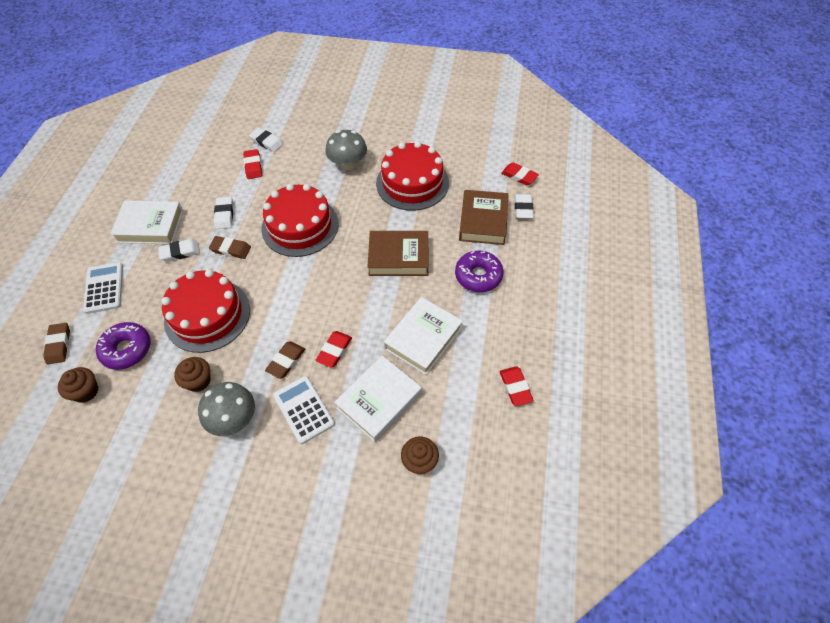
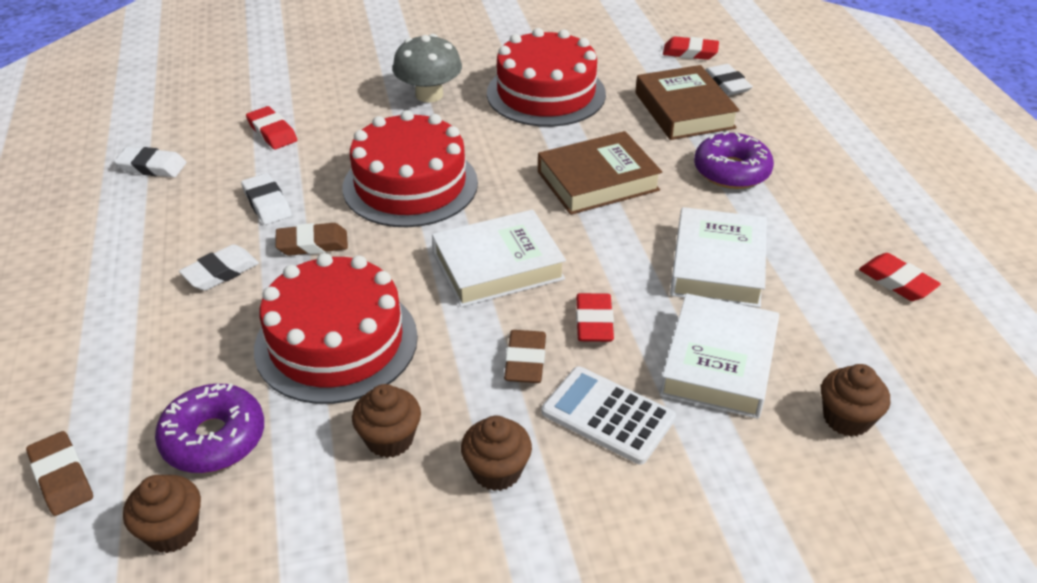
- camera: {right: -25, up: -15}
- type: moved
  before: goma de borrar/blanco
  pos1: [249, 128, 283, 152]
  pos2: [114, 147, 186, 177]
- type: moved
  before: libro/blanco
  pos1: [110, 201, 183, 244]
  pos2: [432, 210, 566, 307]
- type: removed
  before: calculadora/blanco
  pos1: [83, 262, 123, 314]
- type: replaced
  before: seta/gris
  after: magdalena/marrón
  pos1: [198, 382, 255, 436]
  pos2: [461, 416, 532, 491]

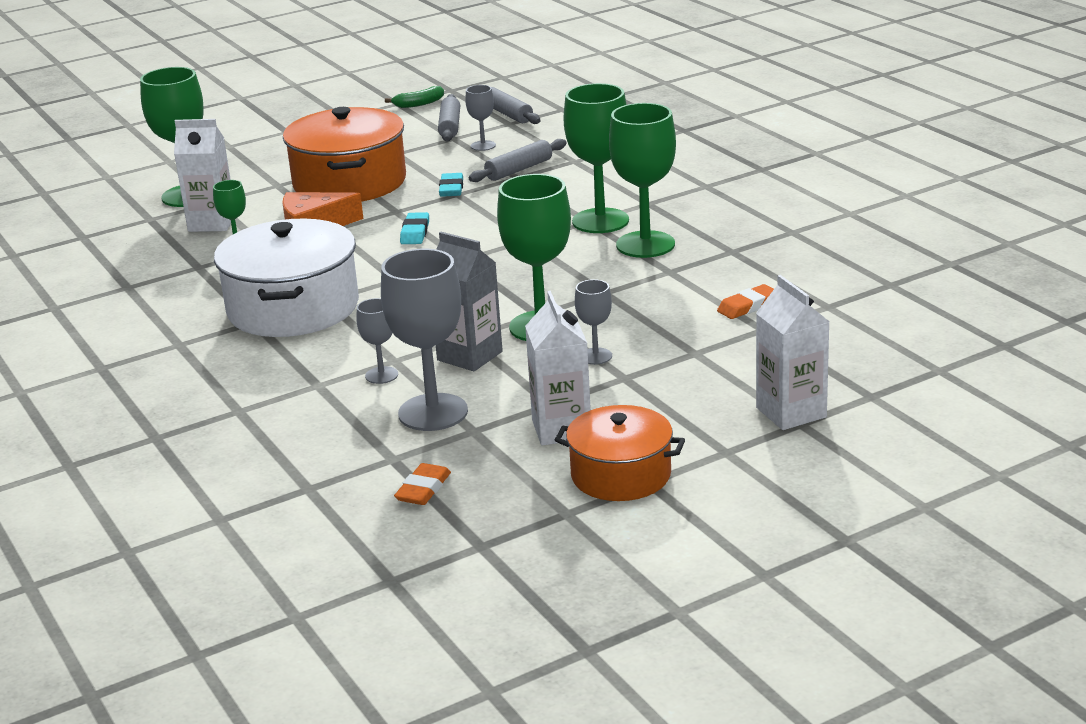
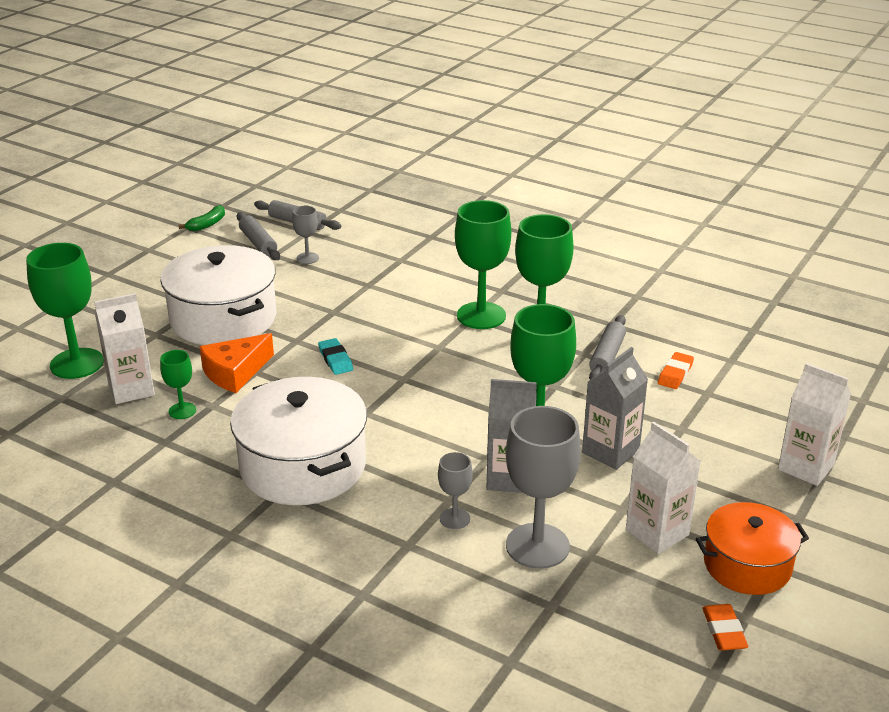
- camera: {right: -30, up: 5}
- type: recoloured
  before: olla/naranja
  after: olla/blanco
  pos1: [283, 107, 406, 202]
  pos2: [160, 245, 276, 345]
- type: moved
  before: rodillo/gris
  pos1: [469, 139, 567, 182]
  pos2: [589, 315, 626, 380]
- type: removed
  before: goma de borrar/turquesa
  pos1: [439, 173, 463, 197]
- type: replaced
  before: copa/gris
  after: cartón de leche/gris
  pos1: [575, 279, 612, 365]
  pos2: [582, 347, 648, 470]
- type: moved
  before: goma de borrar/naranja
  pos1: [394, 463, 451, 505]
  pos2: [702, 604, 748, 651]

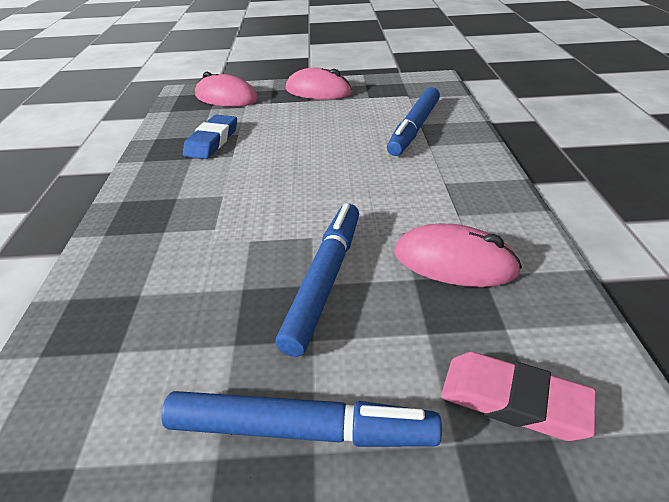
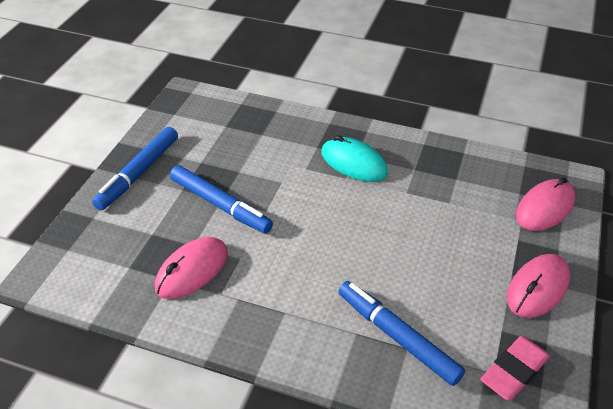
- camera: {right: 110, up: 5}
- type: removed
  before: goma de borrar/azul
  pos1: [183, 115, 237, 159]
- type: moved
  before: goma de borrar/rosa
  pos1: [441, 352, 596, 441]
  pos2: [480, 336, 550, 401]
- type: added
  after: ratón/turquesa
  pos2: [321, 135, 388, 182]

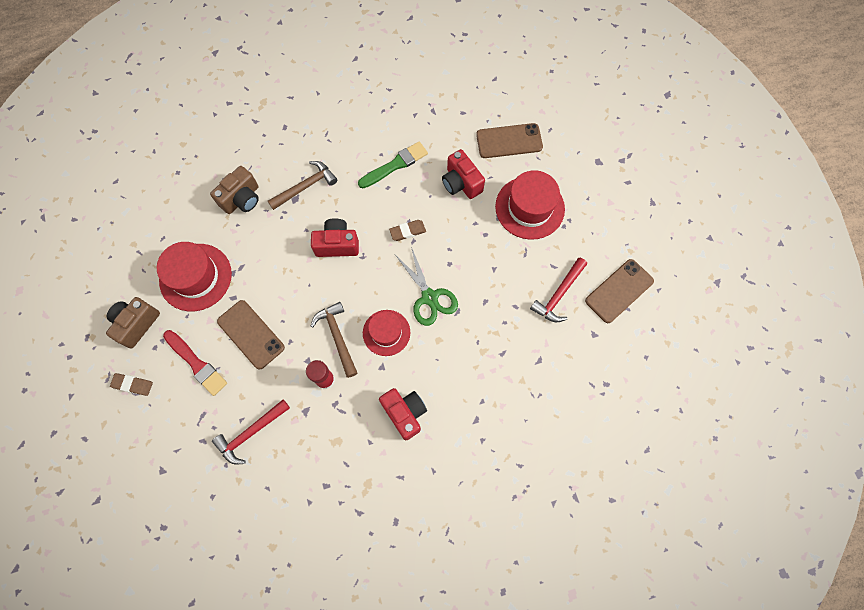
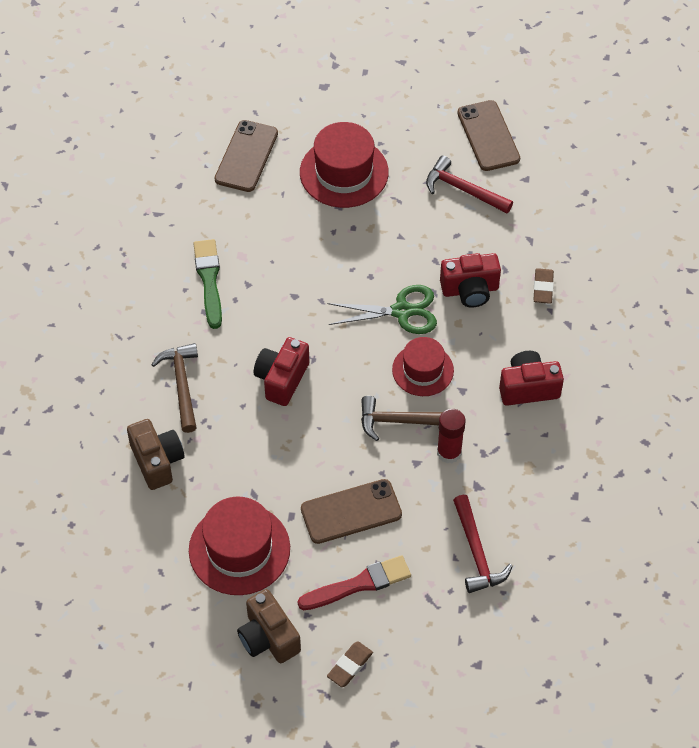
- camera: {right: -65, up: -15}
- type: moved
  before: cámara/rojo
  pos1: [442, 149, 485, 199]
  pos2: [440, 253, 501, 308]
- type: moved
  before: goma de borrar/marrón
  pos1: [389, 220, 426, 241]
  pos2: [533, 268, 554, 304]
- type: turned
  before: martillo/rojo
  pos1: [530, 258, 587, 322]
  pos2: [426, 156, 513, 213]
  turn: 150

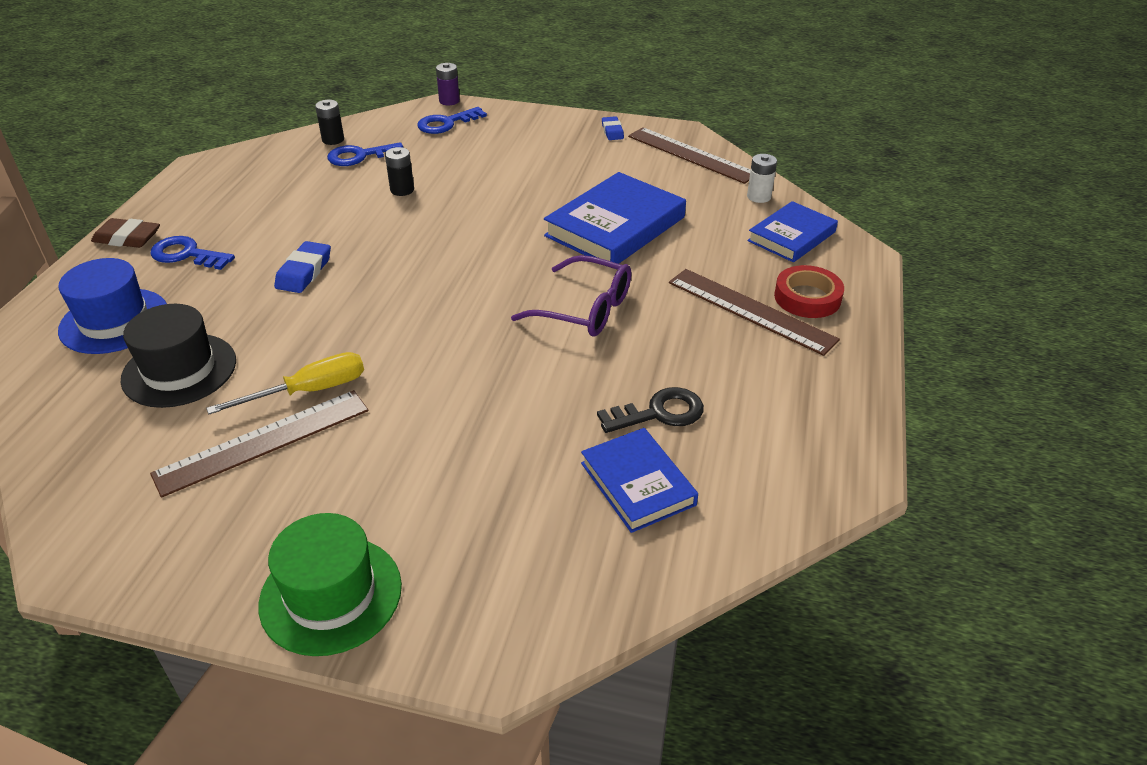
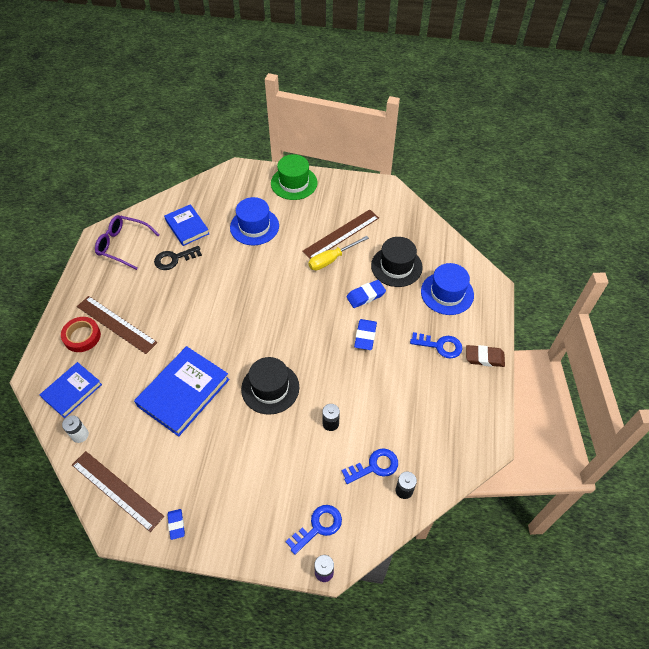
- camera: {right: 175, up: 15}
- type: moved
  before: gafas/morado
  pos1: [511, 255, 631, 337]
  pos2: [95, 215, 159, 270]
- type: added
  after: sombrero/azul
  pos2: [230, 197, 279, 245]
- type: added
  after: goma de borrar/azul
  pos2: [346, 280, 386, 308]
- type: added
  after: sombrero/negro
  pos2: [241, 357, 299, 415]

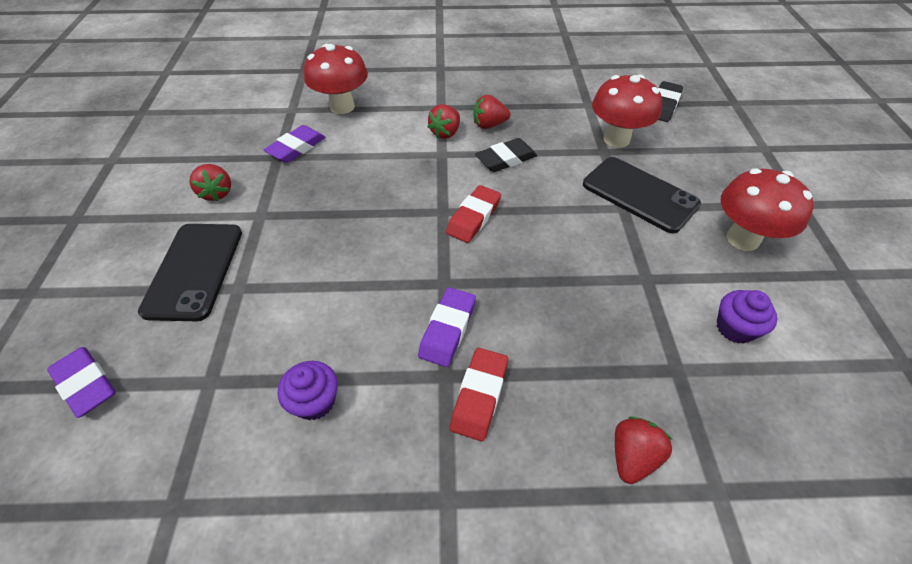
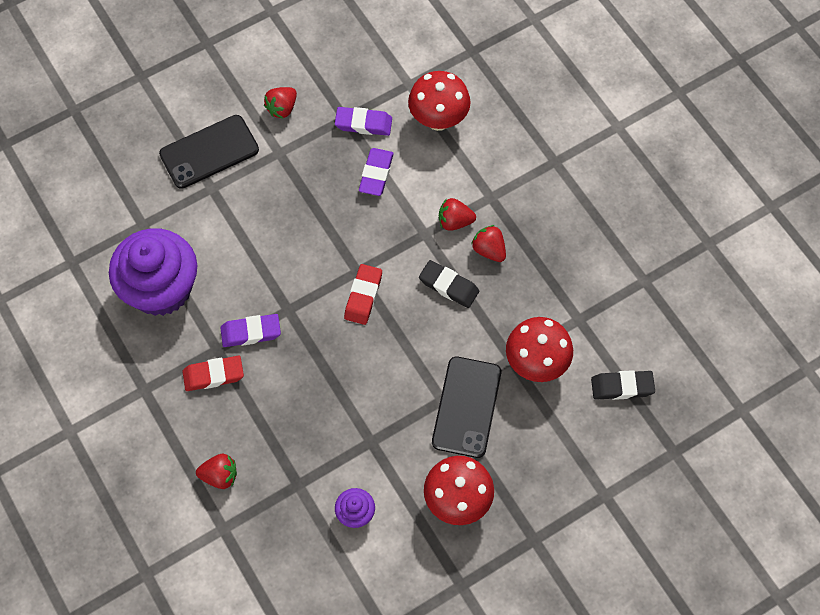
- camera: {right: 60, up: 15}
- type: turned
  before: goma de borrar/rojo
  pos1: [446, 185, 501, 243]
  pos2: [344, 264, 382, 325]
  turn: -75
- type: moved
  before: goma de borrar/morado
  pos1: [47, 347, 116, 418]
  pos2: [359, 148, 394, 196]
- type: resized
  before: magdalena/morado
  pos1: [277, 361, 338, 420]
  pos2: [109, 228, 197, 316]
  scale: 2.3

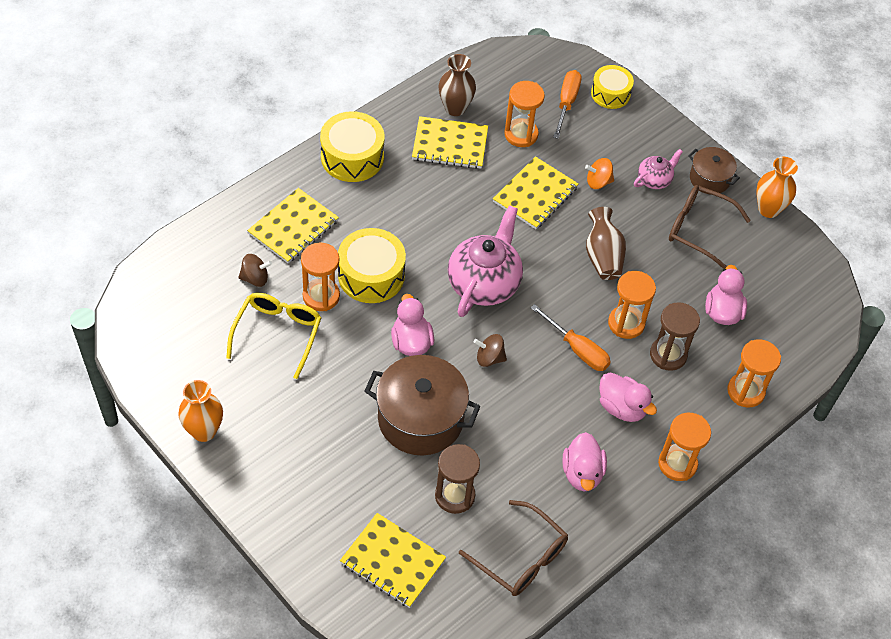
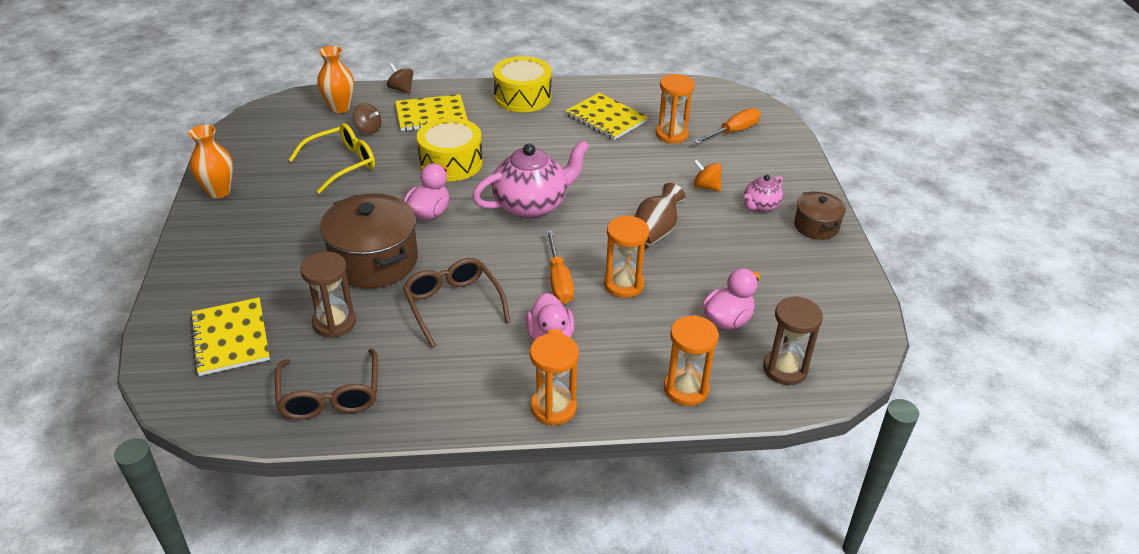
- camera: {right: 40, up: -15}
- type: removed
  before: florero/marrón
  pos1: [438, 54, 476, 116]
- type: removed
  before: tambor/amarillo
  pos1: [591, 65, 634, 109]
- type: turned
  before: tetera/rosa
  pos1: [634, 149, 683, 189]
  pos2: [744, 175, 783, 212]
  turn: 135
- type: removed
  before: cuaderno/amarillo
  pos1: [493, 156, 579, 229]
- type: moved
  before: florero/naranja
  pos1: [756, 157, 798, 218]
  pos2: [317, 46, 354, 113]
- type: moved
  before: gafas/marrón
  pos1: [669, 185, 751, 269]
  pos2: [403, 258, 510, 348]
- type: removed
  before: reloj de arena/naranja
  pos1: [301, 243, 340, 311]
- type: moved
  before: reloj de arena/marrón
  pos1: [650, 302, 700, 371]
  pos2: [763, 296, 823, 385]
- type: moved
  before: peonza/marrón
  pos1: [474, 334, 507, 367]
  pos2: [387, 63, 413, 94]
- type: removed
  before: pato/rosa
  pos1: [562, 432, 607, 491]

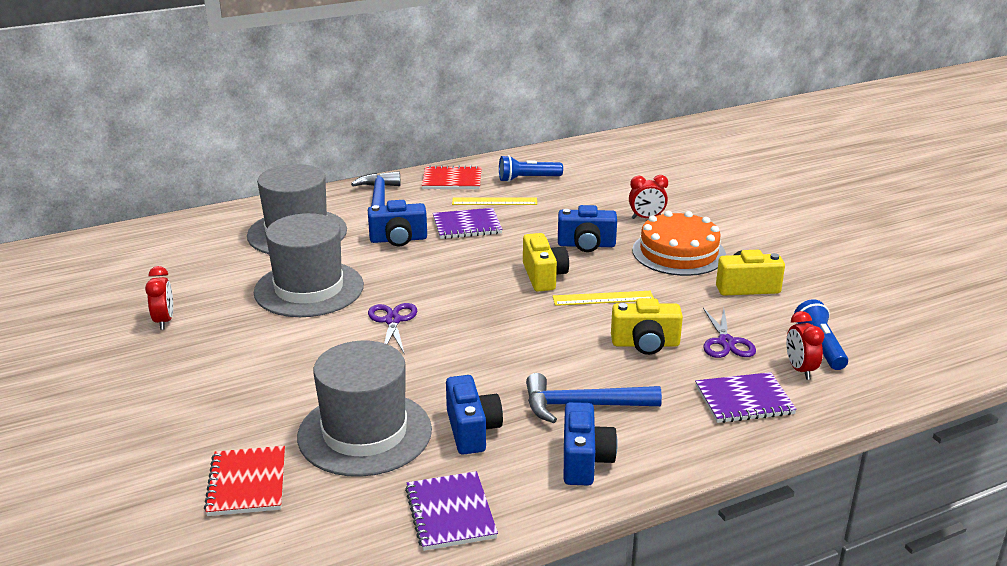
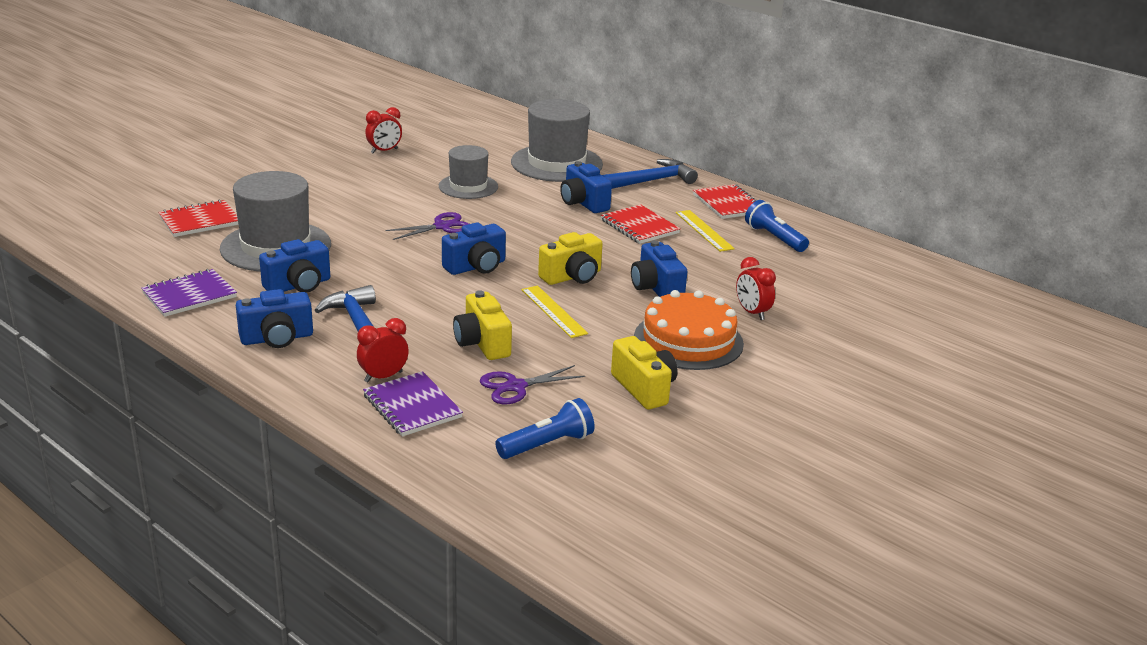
- camera: {right: 65, up: 0}
- type: recoloured
  before: cuaderno/morado
  after: cuaderno/rojo
  pos1: [433, 208, 502, 239]
  pos2: [601, 205, 681, 244]
- type: resized
  before: sombrero/gris
  pos1: [254, 213, 364, 317]
  pos2: [439, 145, 498, 199]
  scale: 0.62
- type: moved
  before: despertador/rojo
  pos1: [786, 311, 825, 380]
  pos2: [357, 318, 409, 383]
- type: added
  after: cámara/azul
  pos2: [442, 222, 506, 275]

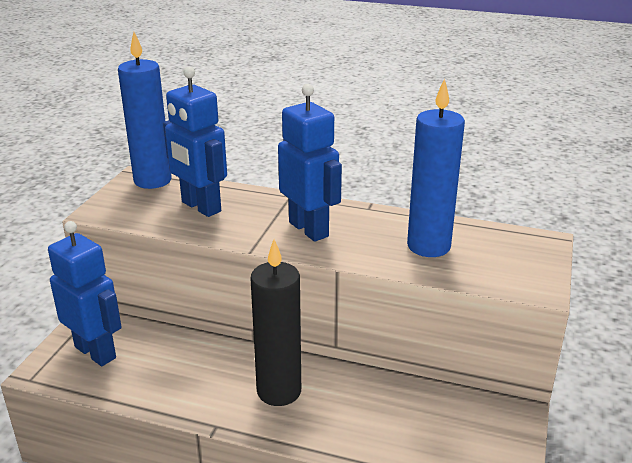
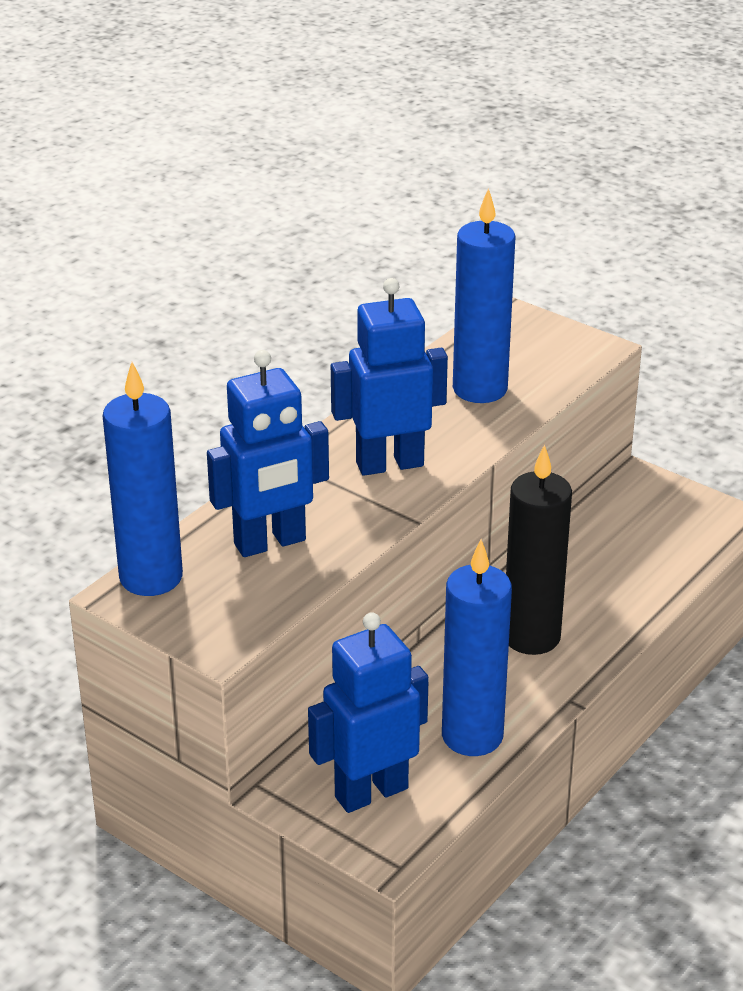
- camera: {right: -70, up: 5}
- type: added
  after: vela/azul
  pos2: [442, 539, 512, 756]

